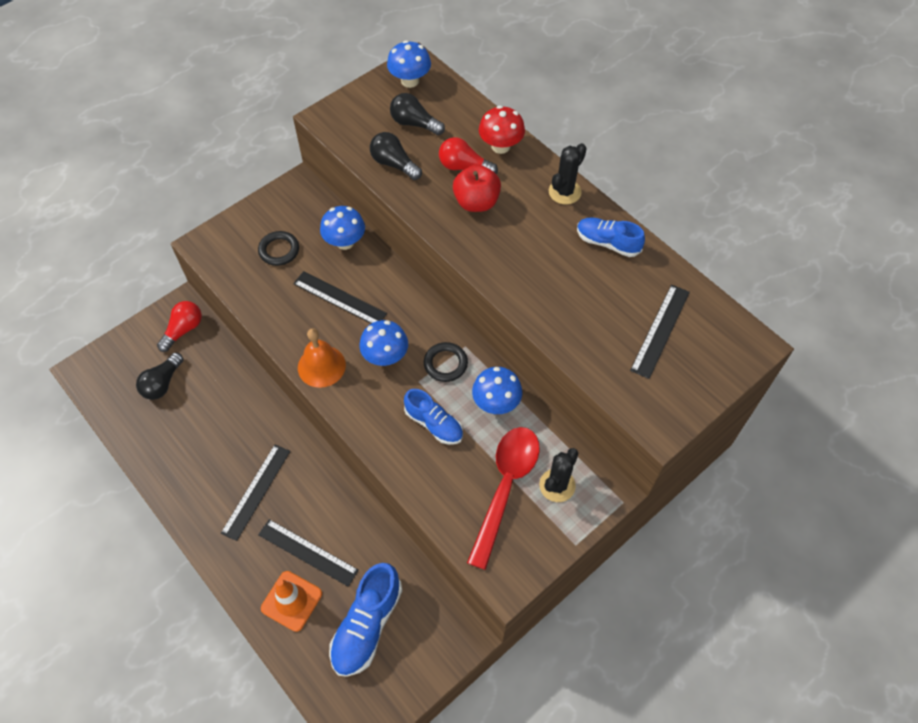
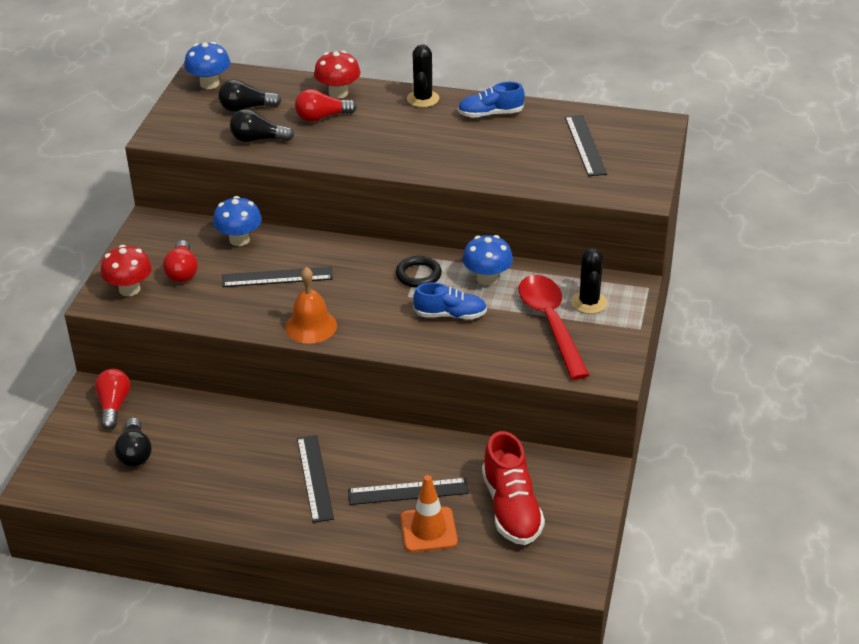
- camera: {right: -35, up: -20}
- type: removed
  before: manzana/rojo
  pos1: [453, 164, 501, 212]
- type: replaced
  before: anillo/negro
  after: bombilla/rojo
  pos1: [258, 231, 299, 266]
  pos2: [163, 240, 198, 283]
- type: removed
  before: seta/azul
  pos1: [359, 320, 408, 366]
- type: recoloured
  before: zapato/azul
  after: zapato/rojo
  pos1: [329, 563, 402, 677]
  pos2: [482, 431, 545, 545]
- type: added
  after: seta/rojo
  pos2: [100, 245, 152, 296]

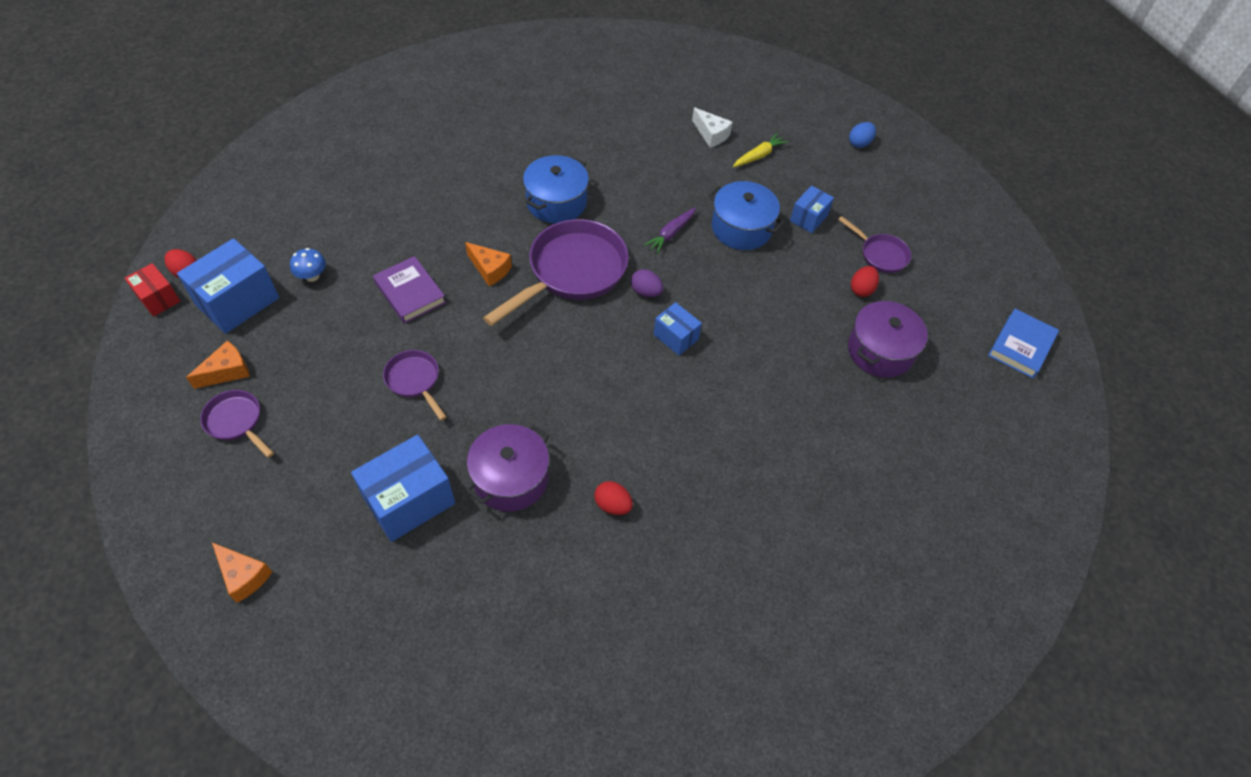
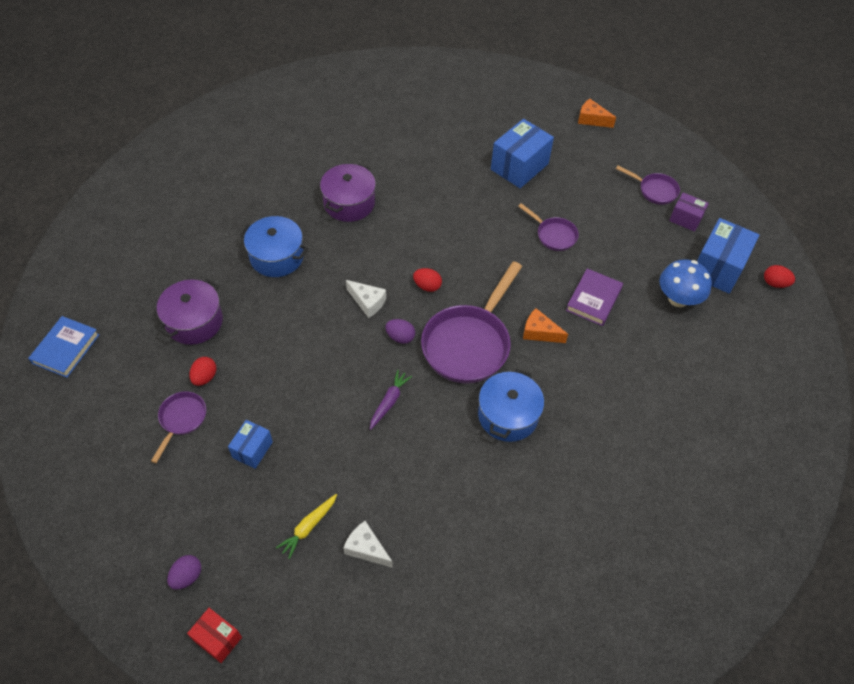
- camera: {right: 170, up: 0}
- type: recoloured
  before: huevo/azul
  after: huevo/morado
  pos1: [849, 122, 876, 148]
  pos2: [167, 555, 201, 590]
- type: moved
  before: olla/azul
  pos1: [708, 181, 784, 250]
  pos2: [240, 216, 308, 277]
- type: turned
  before: sartén/morado
  pos1: [838, 216, 911, 273]
  pos2: [151, 391, 206, 463]
  turn: 75
- type: resized
  before: seta/azul
  pos1: [290, 248, 326, 282]
  pos2: [659, 259, 712, 307]
  scale: 1.74
- type: turned
  before: libro/morado
  pos1: [373, 256, 446, 324]
  pos2: [566, 268, 623, 326]
  turn: 75
- type: moved
  before: caja/rojo
  pos1: [125, 263, 181, 317]
  pos2: [187, 608, 242, 663]
- type: replaced
  before: caja/azul
  after: queso/blanco
  pos1: [654, 302, 702, 356]
  pos2: [346, 280, 386, 318]
- type: replaced
  before: queso/naranja
  after: caja/morado
  pos1: [186, 341, 250, 389]
  pos2: [669, 192, 709, 232]
- type: moved
  before: olla/morado
  pos1: [466, 424, 549, 511]
  pos2: [320, 163, 376, 222]
- type: moved
  before: huevo/rojo
  pos1: [594, 481, 633, 515]
  pos2: [413, 268, 442, 292]

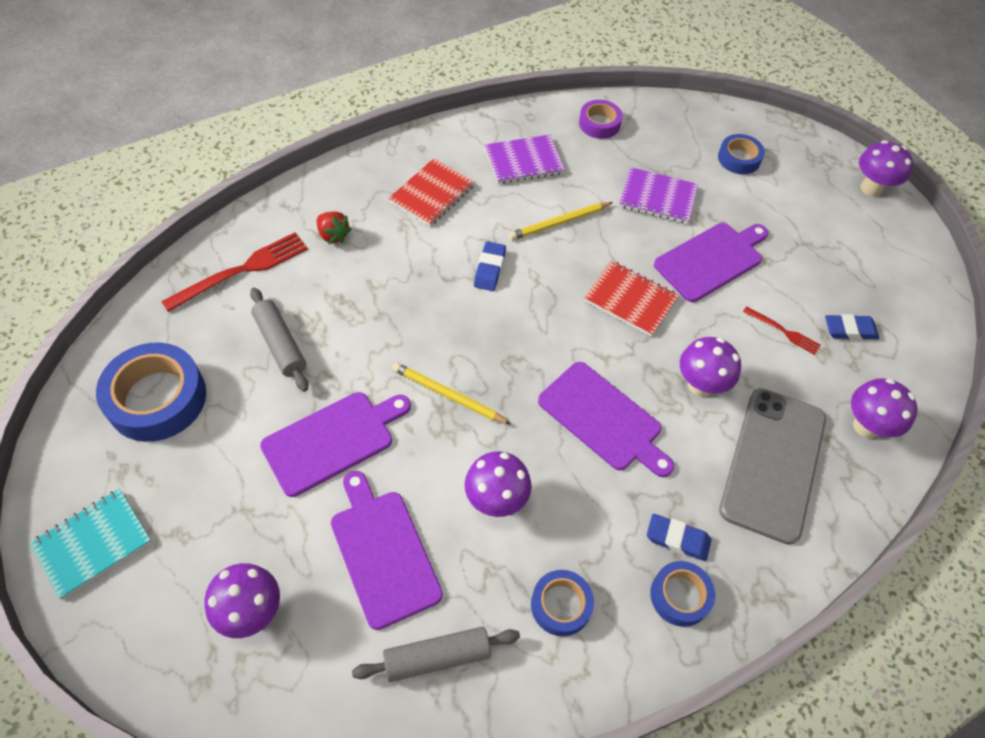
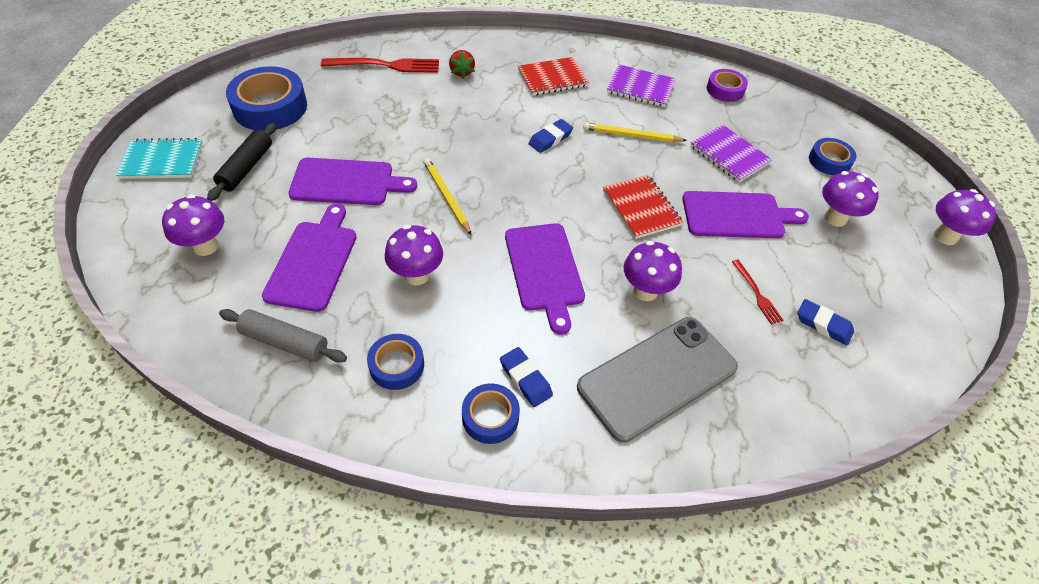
- camera: {right: 35, up: -5}
- type: removed
  before: rodillo/gris
  pos1: [250, 288, 309, 392]
- type: moved
  before: seta/morado
  pos1: [851, 378, 918, 438]
  pos2: [822, 171, 879, 227]
- type: added
  after: rodillo/negro
  pos2: [207, 123, 276, 201]

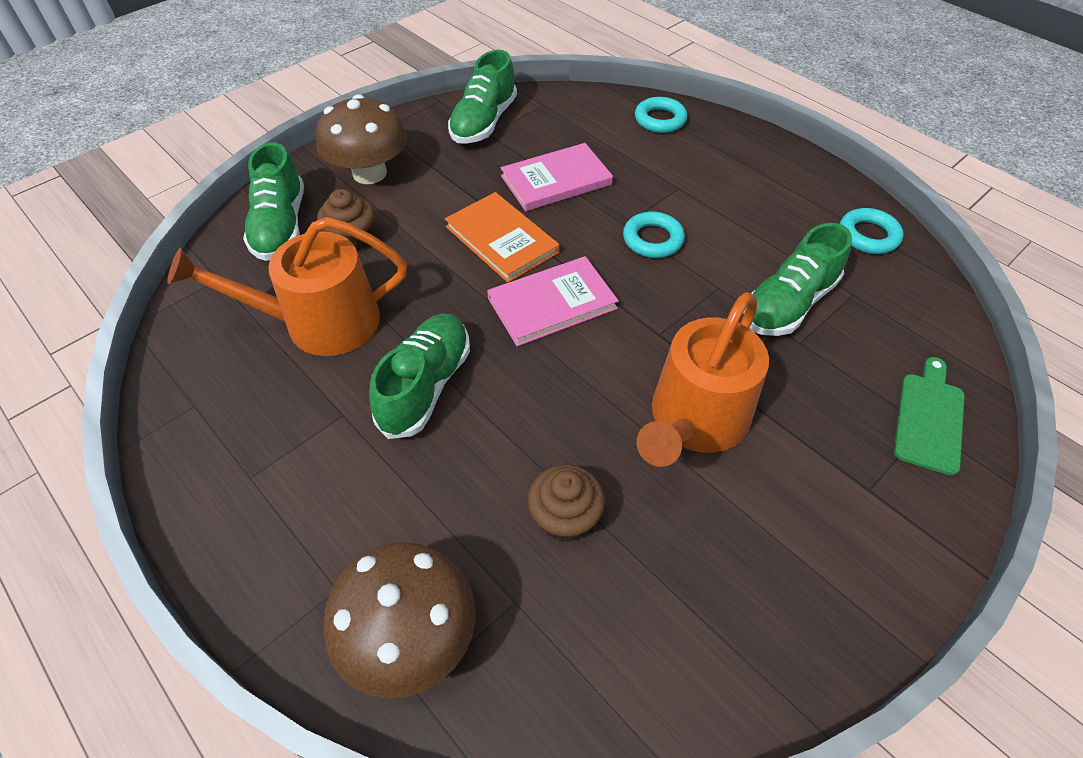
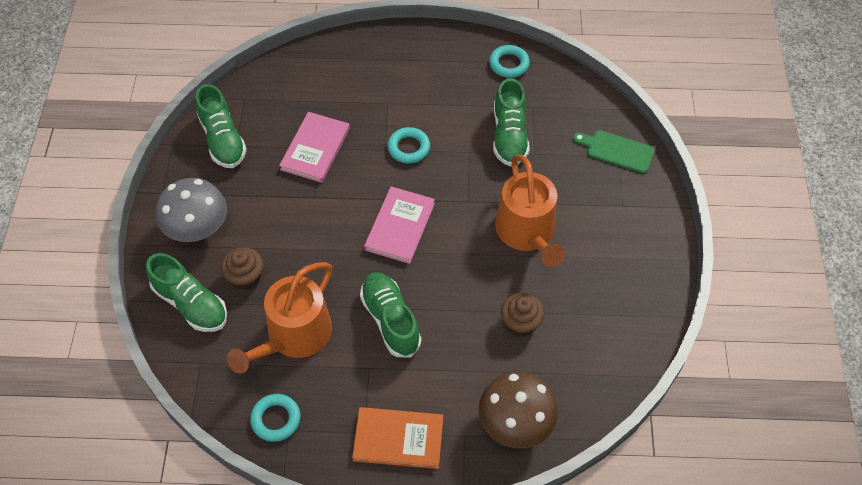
- camera: {right: -45, up: 5}
- type: recoloured
  before: seta/marrón
  after: seta/gris
  pos1: [316, 94, 407, 184]
  pos2: [156, 178, 227, 242]
- type: moved
  before: anillo/turquesa
  pos1: [635, 97, 687, 133]
  pos2: [250, 394, 301, 442]
- type: moved
  before: libro/naranja
  pos1: [445, 192, 560, 283]
  pos2: [352, 407, 443, 469]
- type: turned
  before: tabla de cortar/verde
  pos1: [894, 357, 965, 476]
  pos2: [573, 130, 655, 173]
  turn: -45

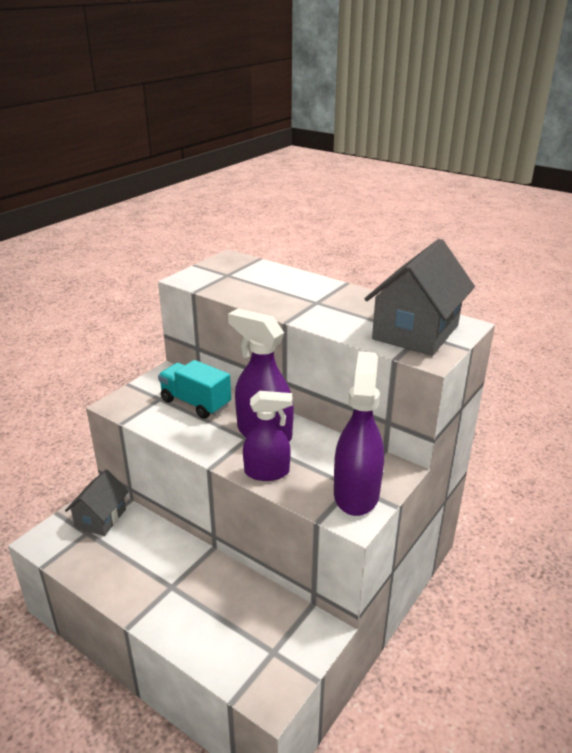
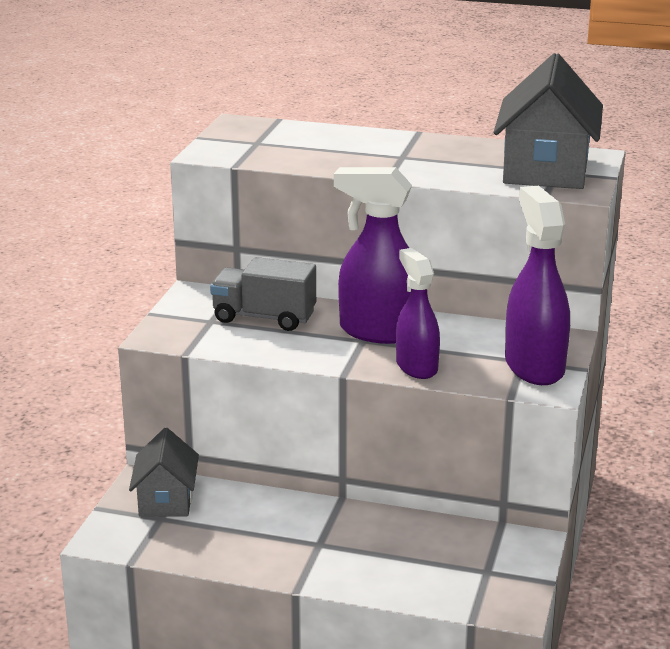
- camera: {right: -20, up: -5}
- type: recoloured
  before: camión/turquesa
  after: camión/gris
  pos1: [158, 360, 231, 419]
  pos2: [210, 257, 316, 331]
- type: turned
  before: pulverizador/morado
  pos1: [243, 391, 293, 481]
  pos2: [396, 248, 440, 379]
  turn: -90

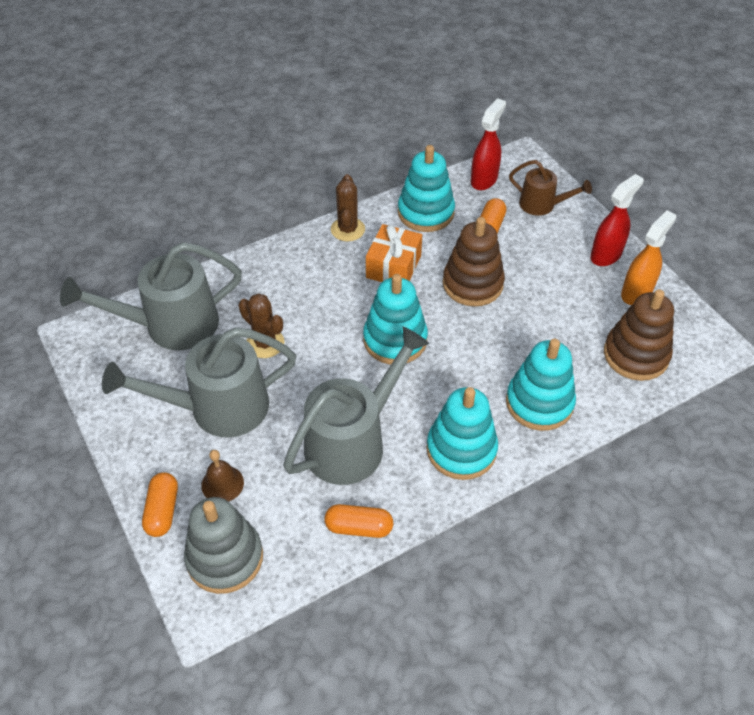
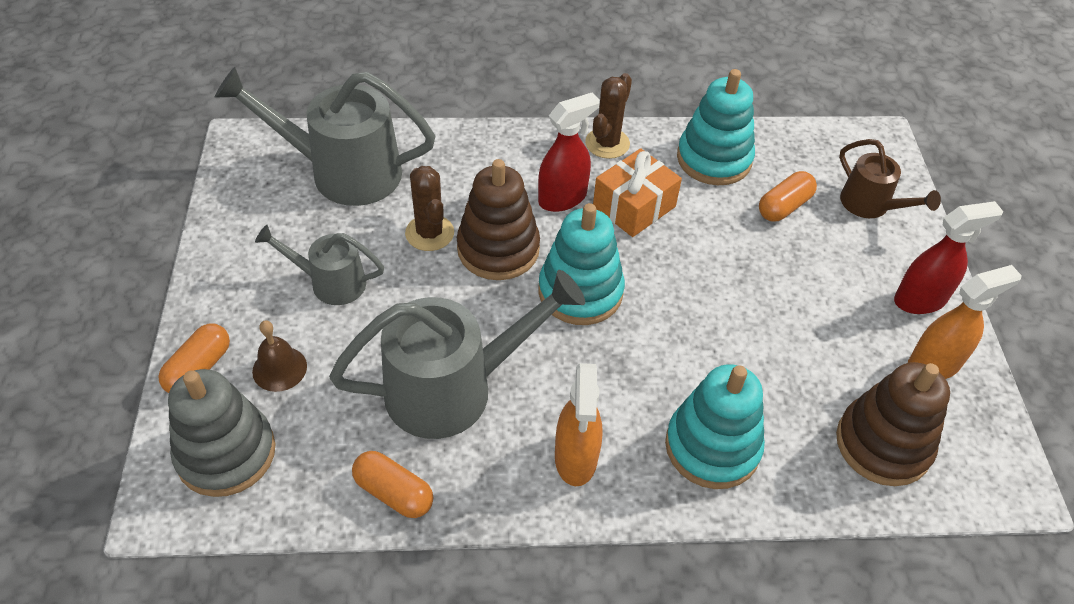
- camera: {right: 25, up: 0}
- type: moved
  before: pulverizador/rojo
  pos1: [471, 98, 506, 190]
  pos2: [538, 93, 600, 212]
- type: moved
  before: juguete apilable/marrón
  pos1: [443, 217, 505, 307]
  pos2: [457, 159, 540, 280]
- type: resized
  before: regadera/gris
  pos1: [102, 327, 296, 437]
  pos2: [255, 225, 384, 305]
  scale: 0.55
- type: replaced
  before: juguete apilable/turquesa
  after: pulverizador/naranja
  pos1: [427, 387, 498, 480]
  pos2: [555, 363, 603, 486]

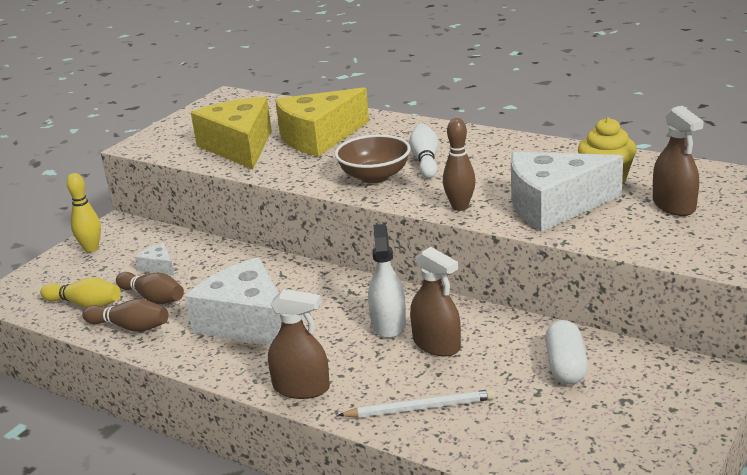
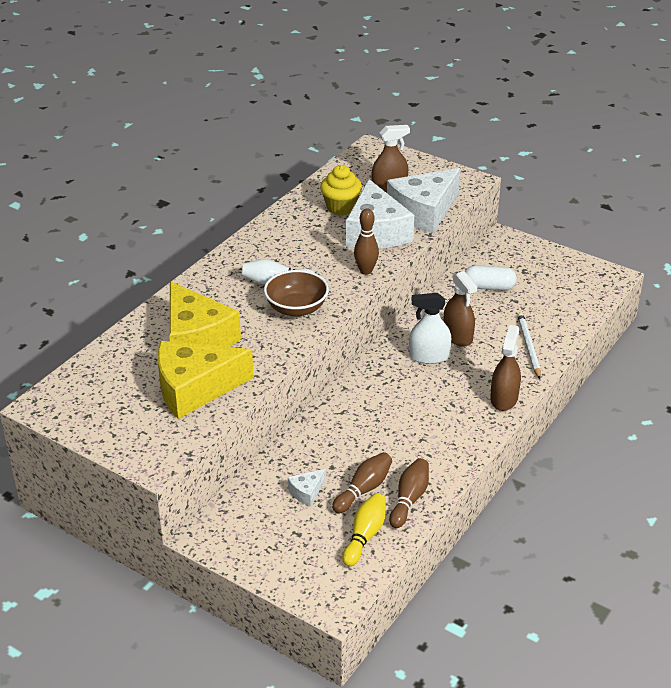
- camera: {right: -90, up: 10}
- type: removed
  before: bolo/amarillo
  pos1: [67, 173, 101, 252]
- type: turned
  before: pulverizador/marrón
  pos1: [410, 247, 461, 357]
  pos2: [443, 271, 477, 347]
  turn: 105
- type: moved
  before: queso/blanco
  pos1: [185, 257, 282, 345]
  pos2: [387, 168, 460, 233]

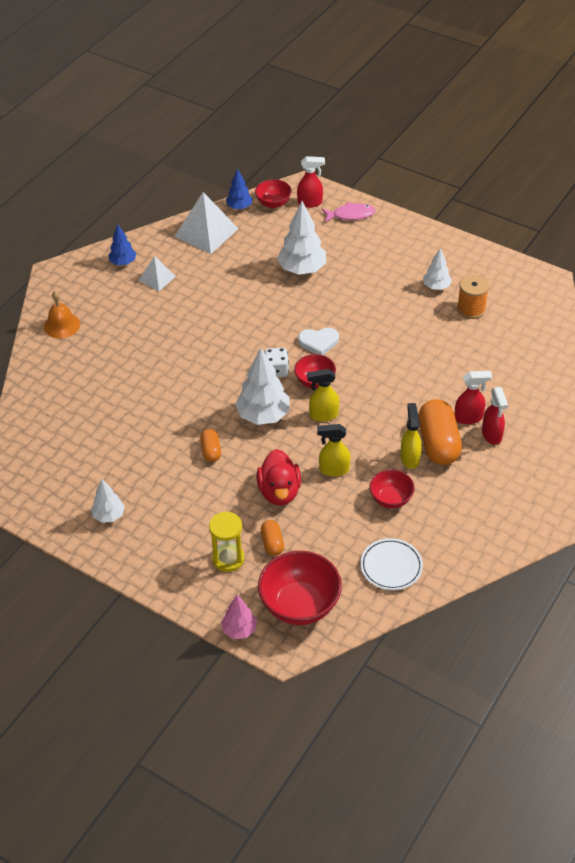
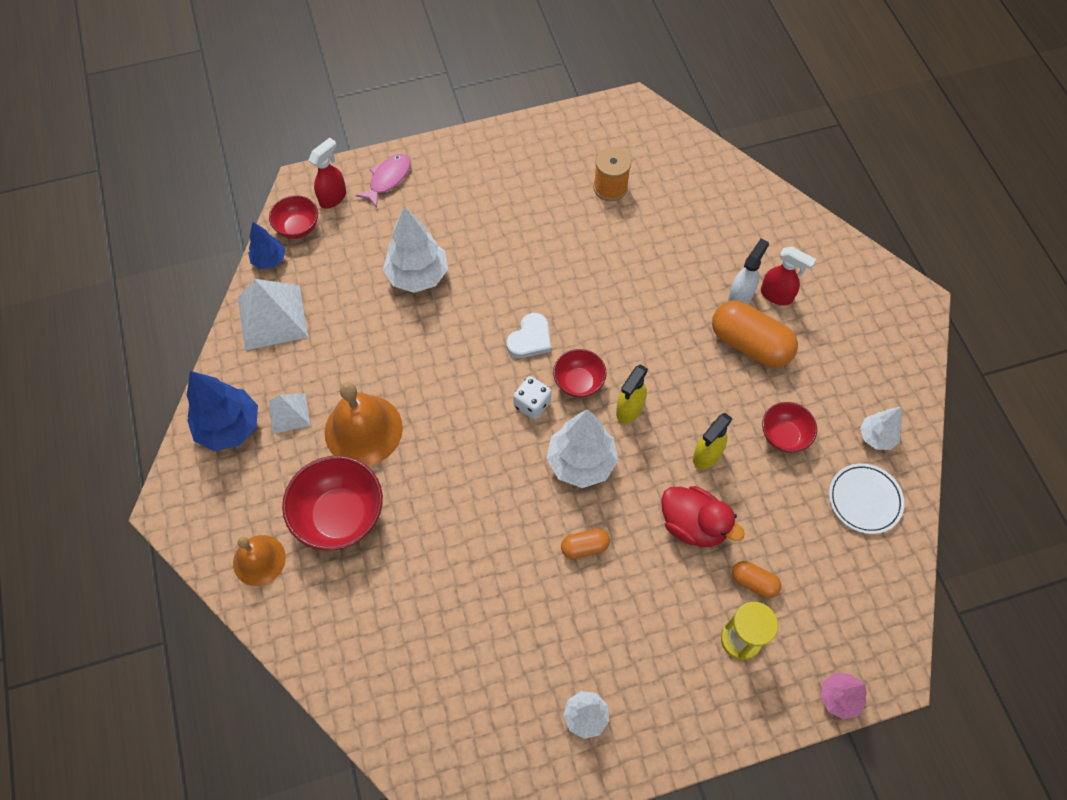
- camera: {right: -50, up: 15}
- type: resized
  before: árbol/azul
  pos1: [108, 224, 136, 265]
  pos2: [187, 371, 258, 451]
  scale: 1.74
- type: moved
  before: árbol/blanco
  pos1: [423, 248, 452, 290]
  pos2: [860, 407, 902, 450]
- type: recoloured
  before: pulverizador/rojo
  after: pulverizador/blanco
  pos1: [454, 371, 492, 424]
  pos2: [728, 238, 769, 304]
- type: removed
  before: pulverizador/amarillo
  pos1: [400, 403, 422, 469]
- type: turned
  before: cápsula/naranja
  pos1: [200, 429, 221, 462]
  pos2: [561, 529, 610, 559]
  turn: -45
- type: moved
  before: cuenco/rojo
  pos1: [258, 551, 342, 625]
  pos2: [282, 456, 383, 551]
- type: added
  after: campana/naranja
  pos2: [325, 382, 403, 466]

